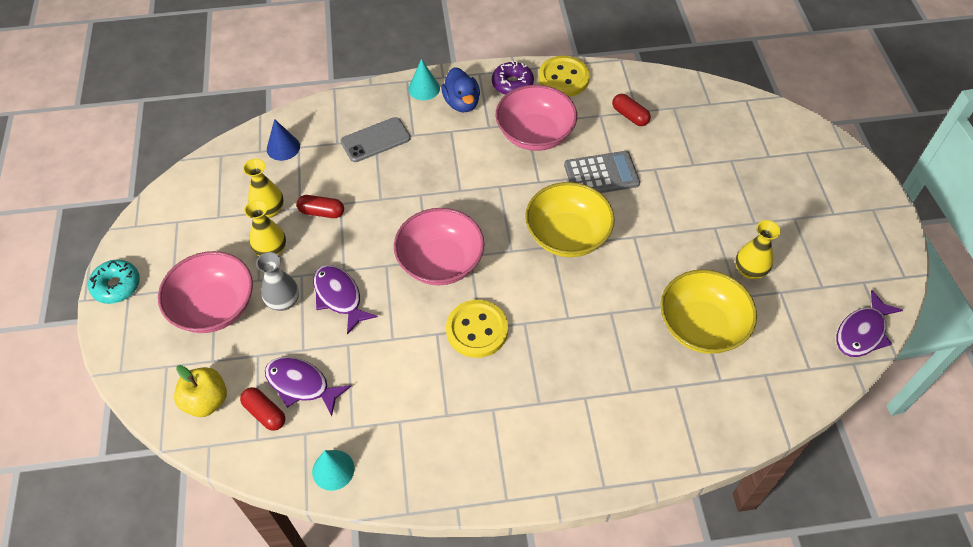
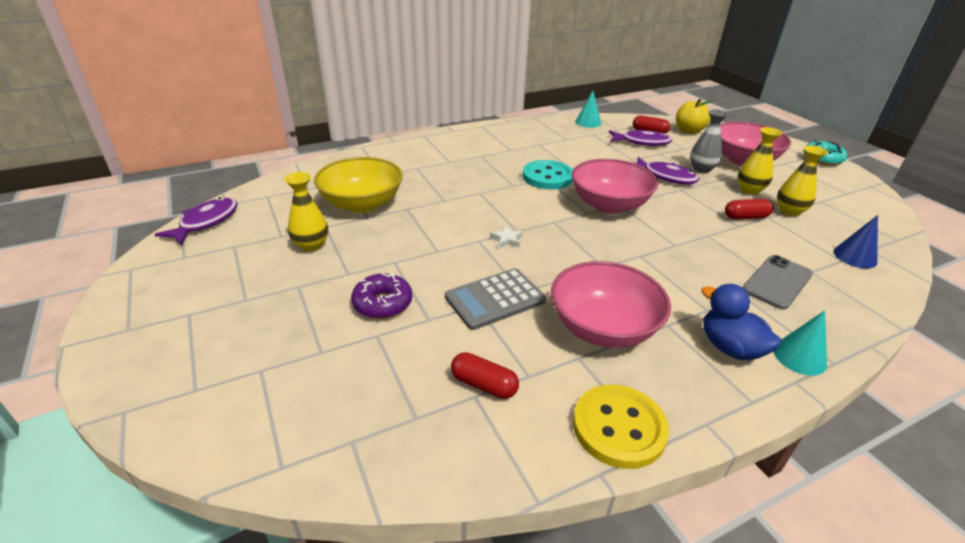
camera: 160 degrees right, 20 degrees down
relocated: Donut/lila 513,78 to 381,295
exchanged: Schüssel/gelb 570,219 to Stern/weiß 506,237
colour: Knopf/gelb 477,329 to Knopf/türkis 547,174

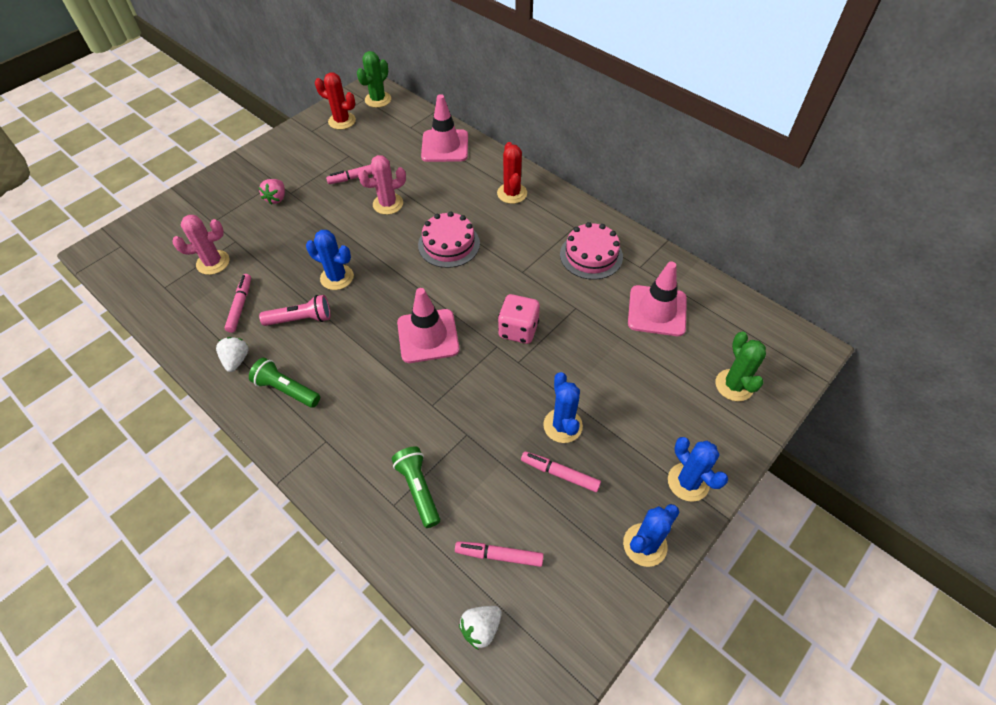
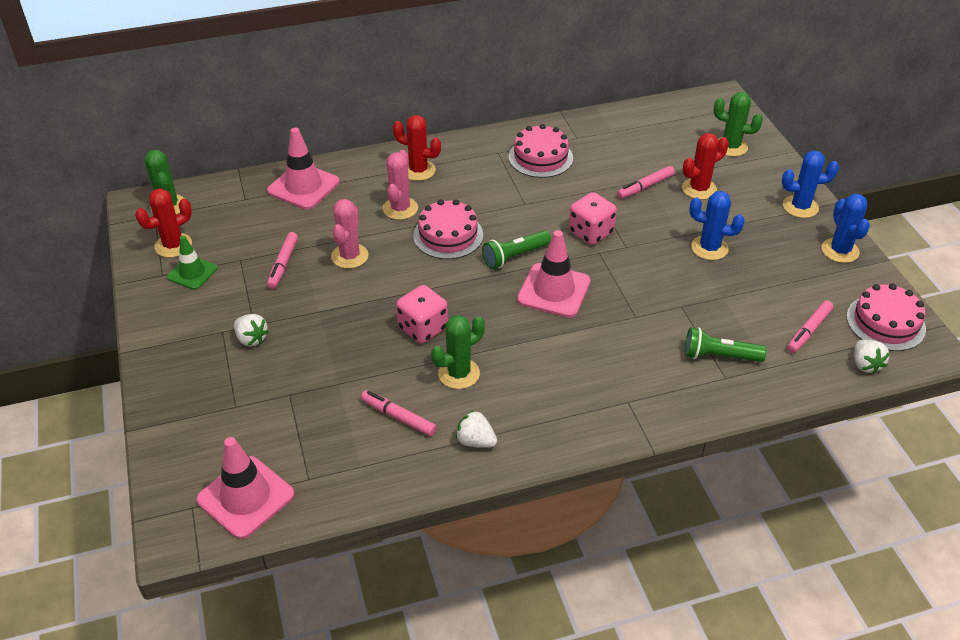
camera: 60 degrees left, 10 degrees down
appeared: Kaktus/rot 705,166; Leitkegel/grün 192,263; Kuchen/rosa 886,317
relocated: Kaktus/rosa 201,245 to 400,185; Leitkegel/rosa 657,298 to 245,488; Taschenlampe/grün 284,383 to 516,249; Filzstift/rosa 561,471 to 646,182
exchanged: Kaktus/blau 330,260 to Spielwürfel/rosa 422,314; Taschenlampe/rosa 294,310 to Kaktus/grün 458,352
colour: Erdbeere/rosa 272,192 to Erdbeere/weiß 251,330

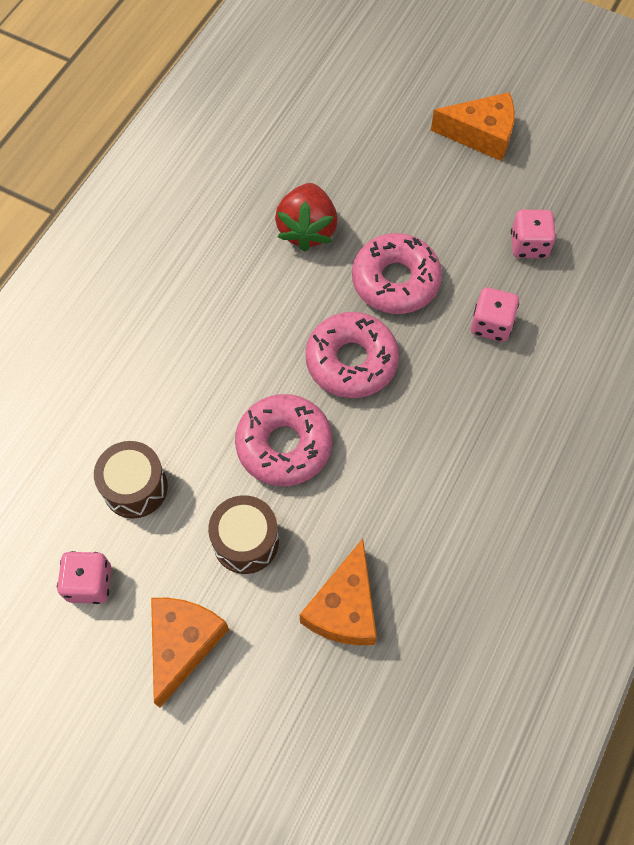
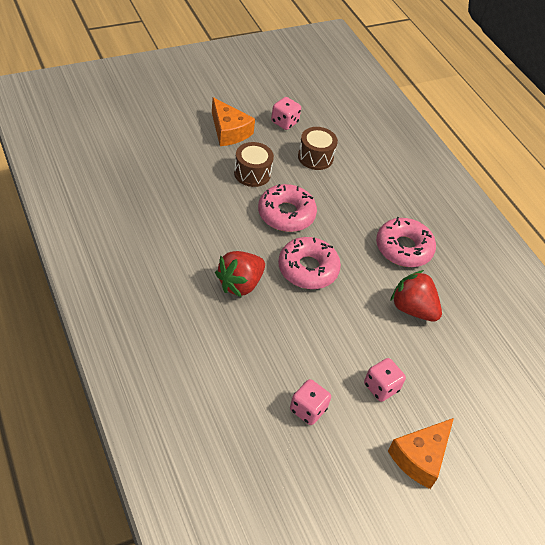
camera: 120 degrees right, 15 degrees down
missing: Käse/orange 338,592
appeared: Erdbeere/rot 240,274
relocated: Donut/rosa 397,273 to 406,242; Spielwürfel/rosa 495,314 to 385,380

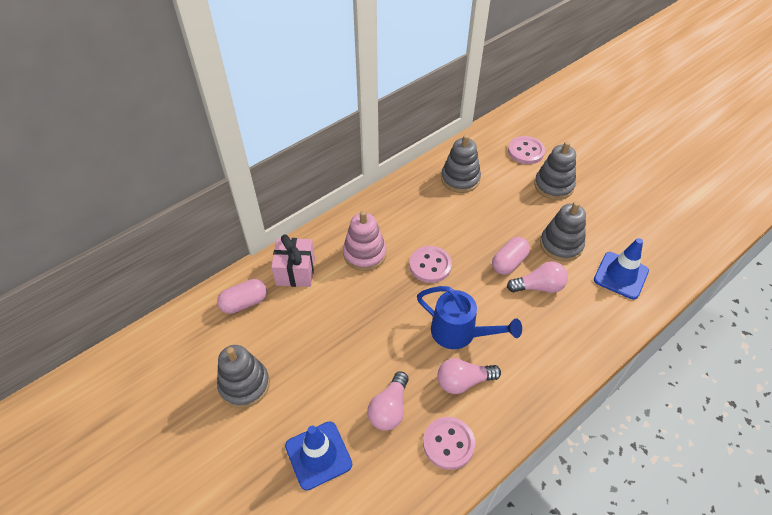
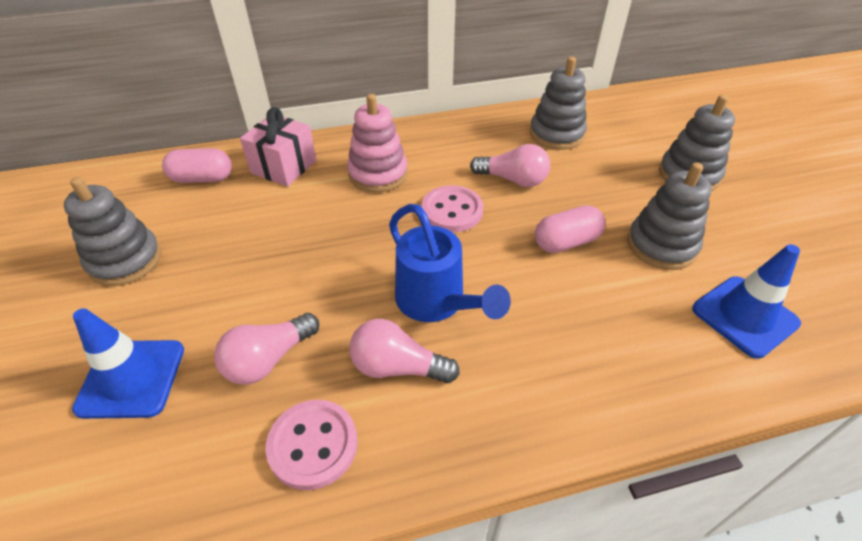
camera: 25 degrees right, 5 degrees down
missing: Knopf/rosa 526,150
relocated: Glühbirne/rosa 537,277 to 510,165

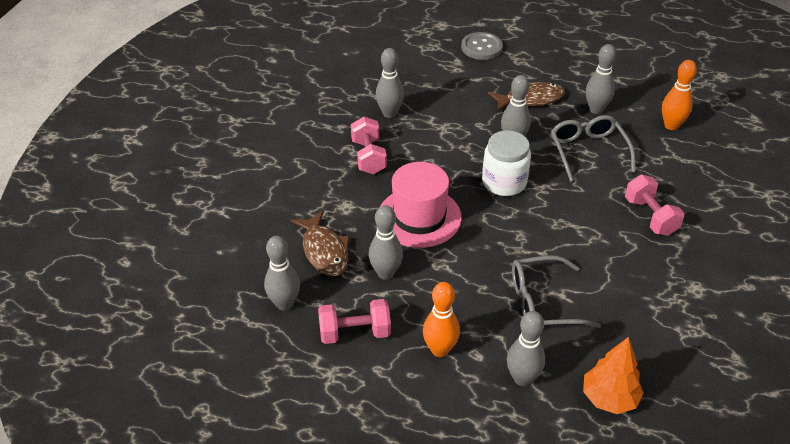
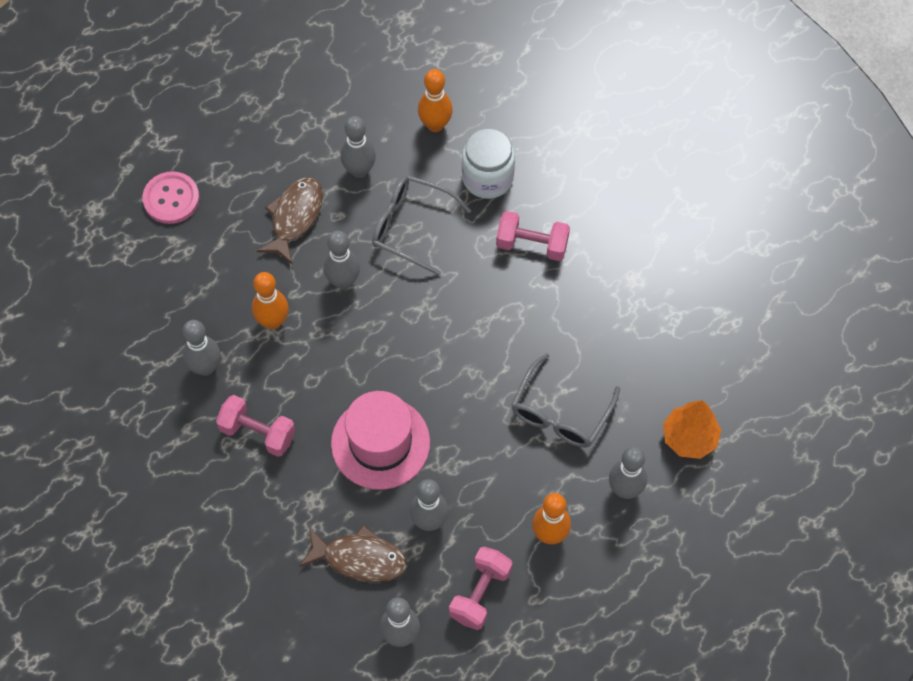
camera: 55 degrees left, 20 degrees up
appeared: Bowlingkegel/orange 270,300
relocated: Einmachglas/weiß 506,163 to 488,163
colour: Knopf/grau 482,46 to Knopf/rosa 171,197

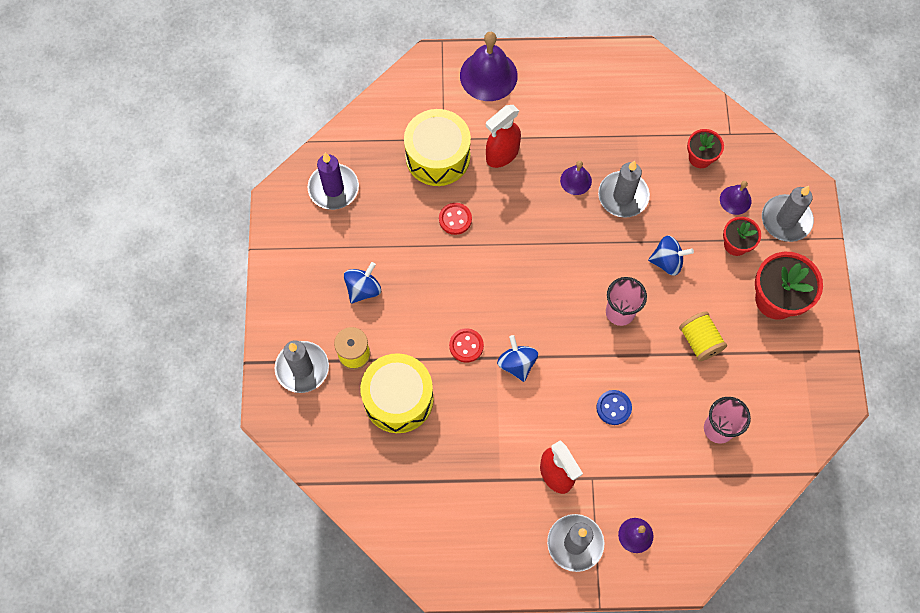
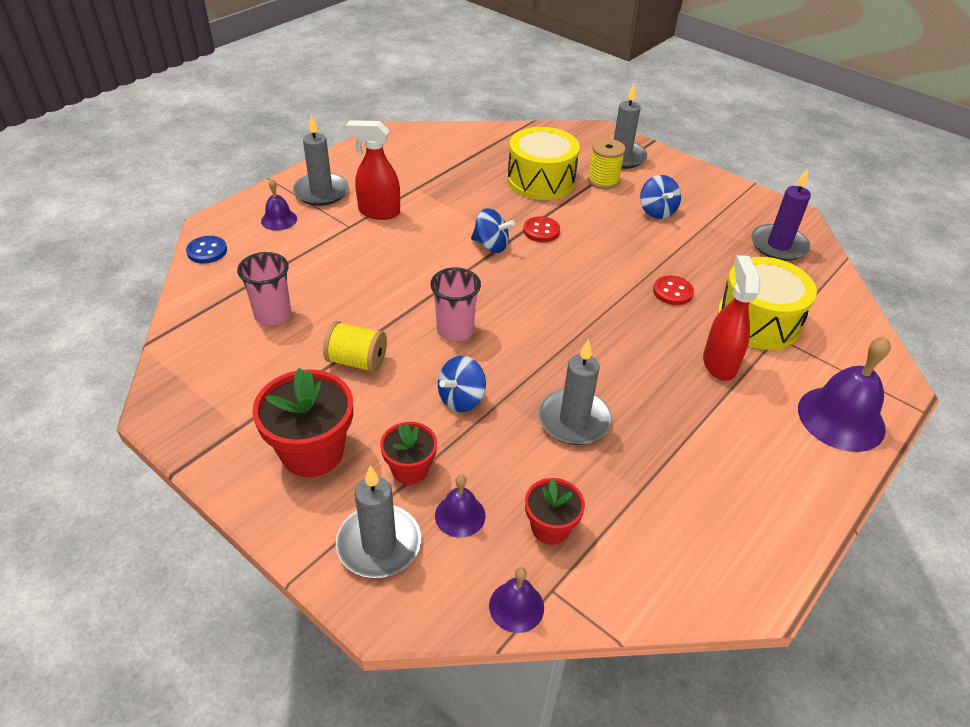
camera: 130 degrees right, 25 degrees down
relocated: Glocke/lila 576,178 to 516,600; Knopf/blau 614,407 to 206,249

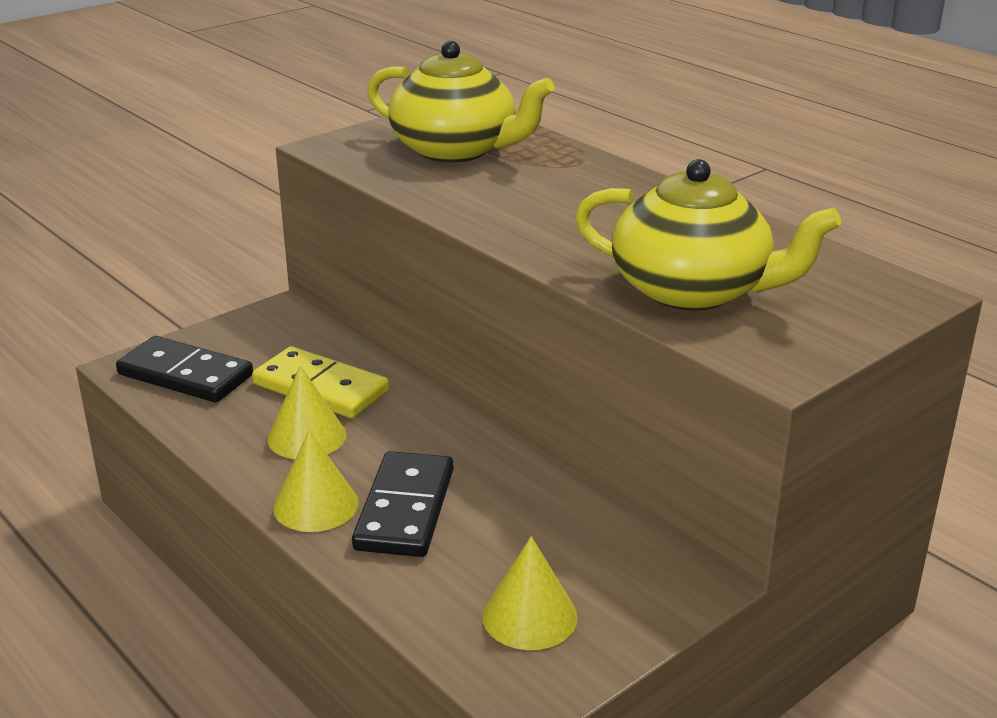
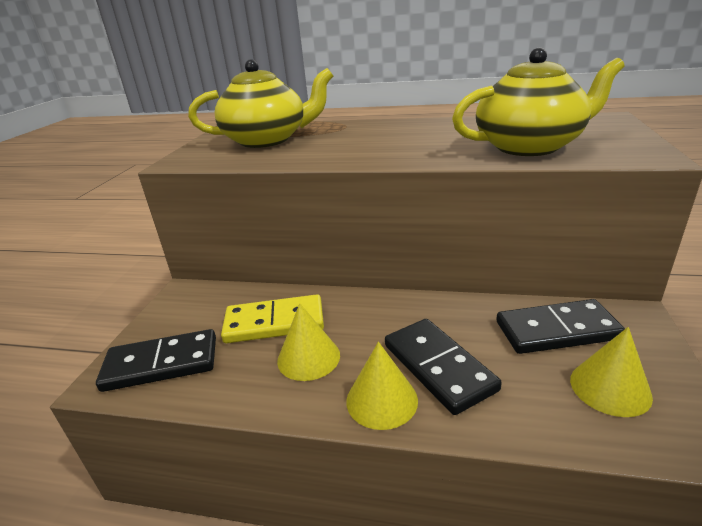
camera: 35 degrees left, 0 degrees up
appeared: Dominostein/schwarz 560,326

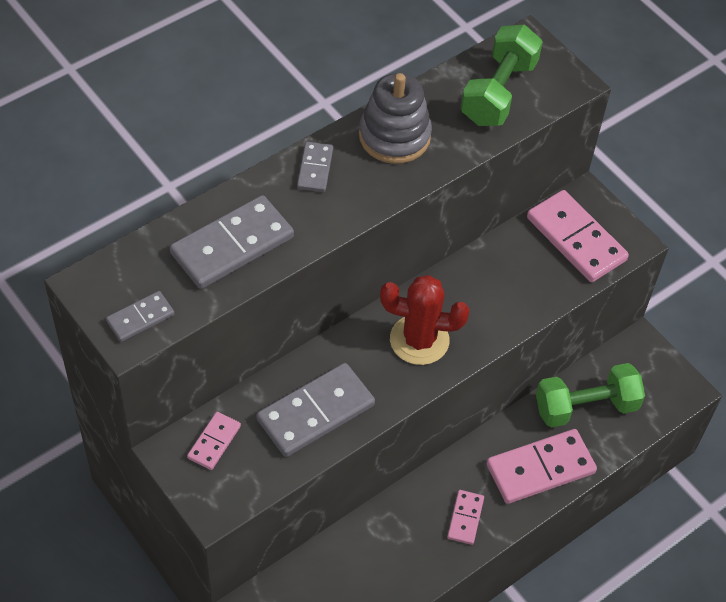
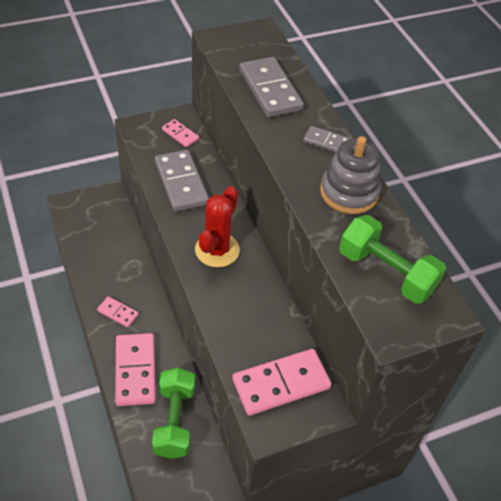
camera: 105 degrees right, 5 degrees down
missing: Dominostein/grau 140,316

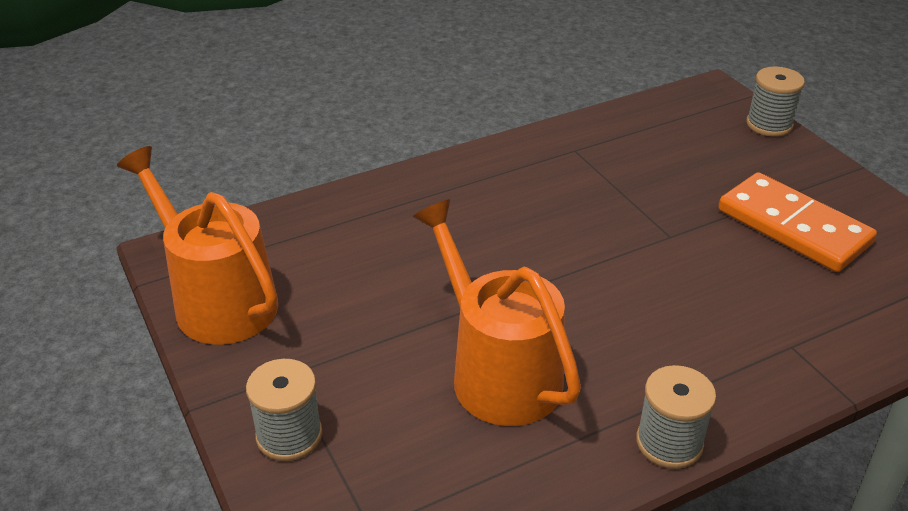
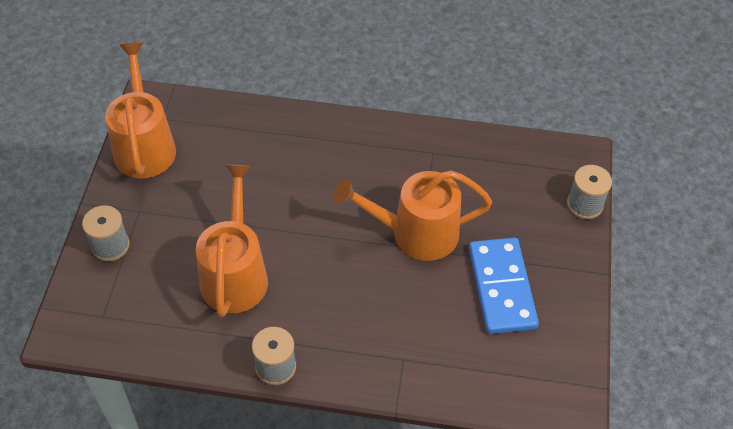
camera: 35 degrees right, 15 degrees up
appeared: Gießkanne/orange 413,215
colour: Dominostein/orange 797,222 to Dominostein/blau 504,286

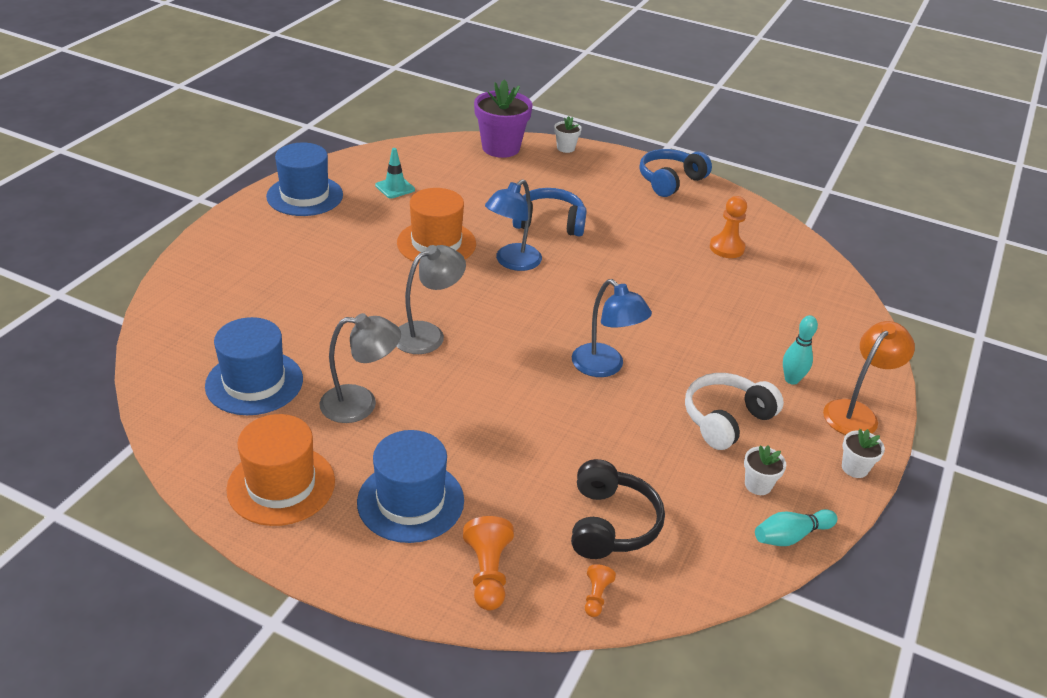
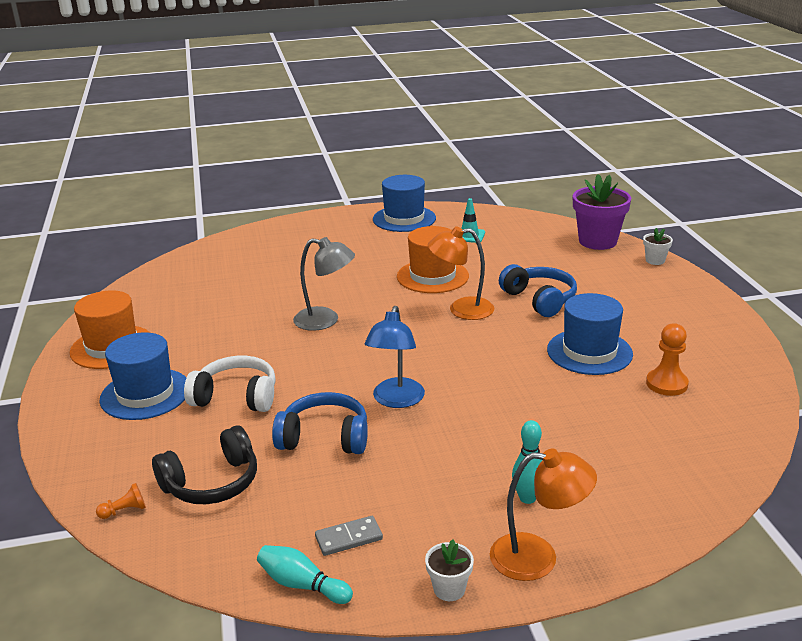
camera: 55 degrees right, 10 degrees down
missing: Lampe/grau 360,368; Bauer/orange 488,563
relocated: Kopfhörer/blau 676,173 to 320,423; Hut/blau 254,366 to 590,334; Kopfhörer/weiß 734,411 to 230,384
exchanged: Blumentopf/weiß 765,470 to Dominostein/grau 349,536
colour: Lampe/blau 513,225 to Lampe/orange 461,273

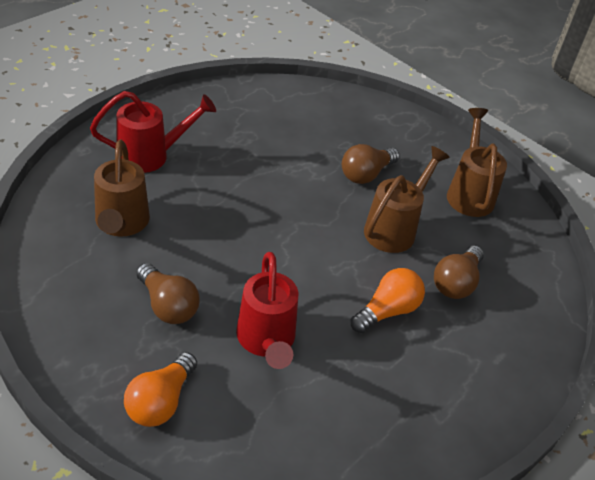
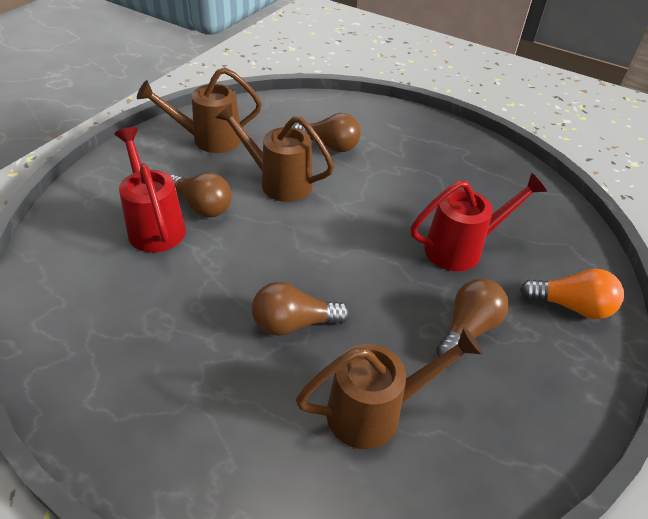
camera: 100 degrees left, 0 degrees up
missing: Glühbirne/orange 388,300
appeared: Glühbirne/braun 301,309
relocated: Gießkanne/rot 153,132 to 150,190

